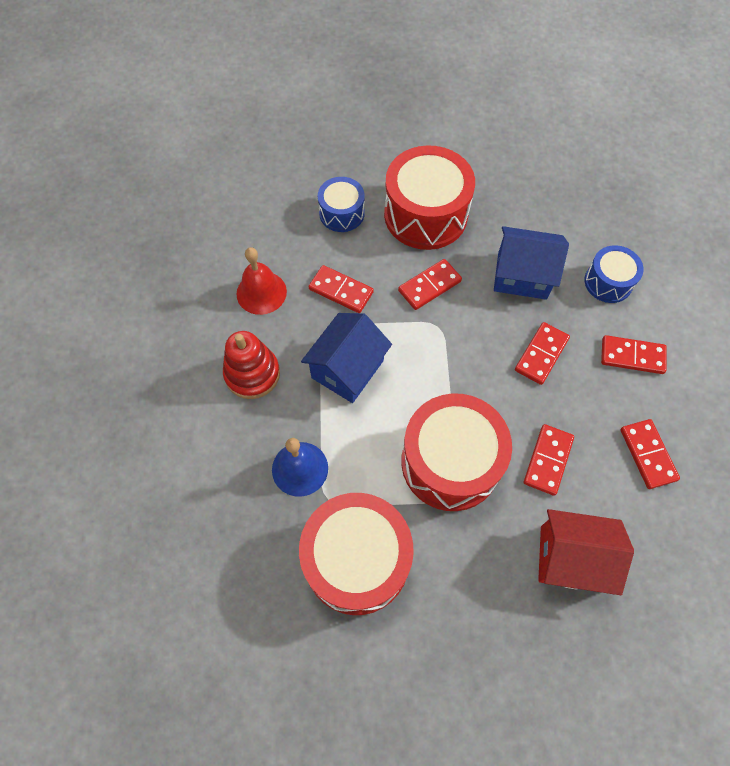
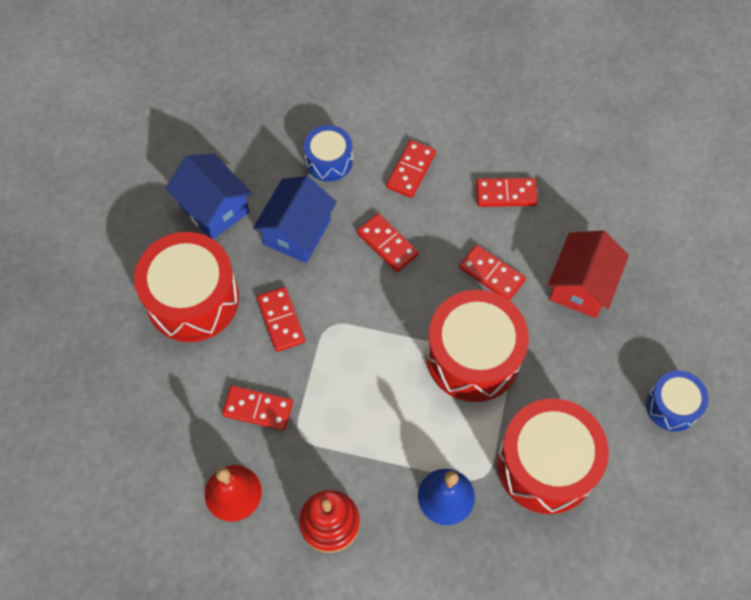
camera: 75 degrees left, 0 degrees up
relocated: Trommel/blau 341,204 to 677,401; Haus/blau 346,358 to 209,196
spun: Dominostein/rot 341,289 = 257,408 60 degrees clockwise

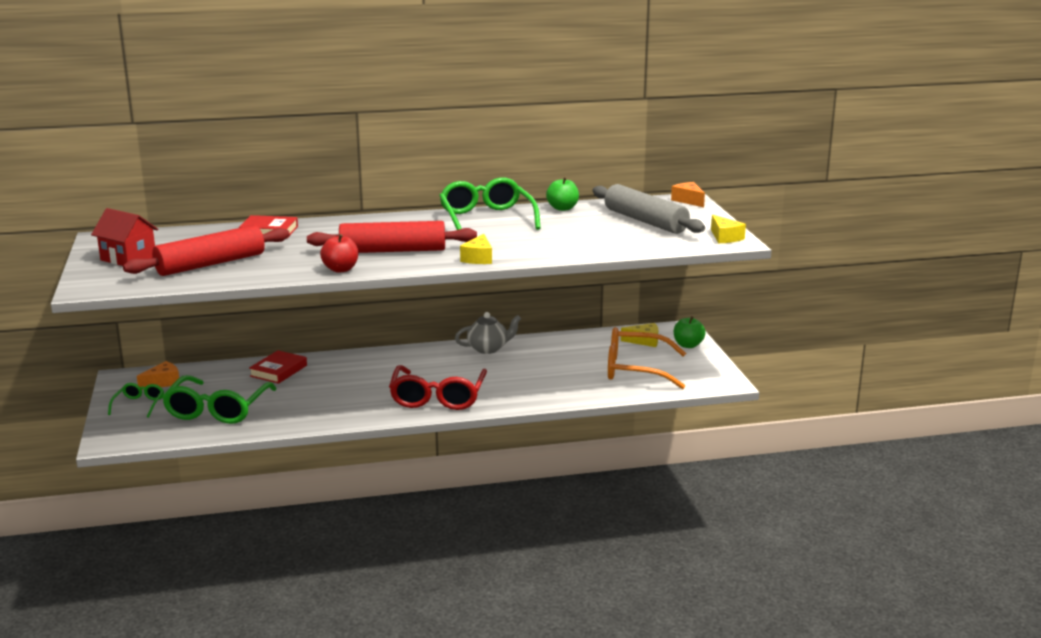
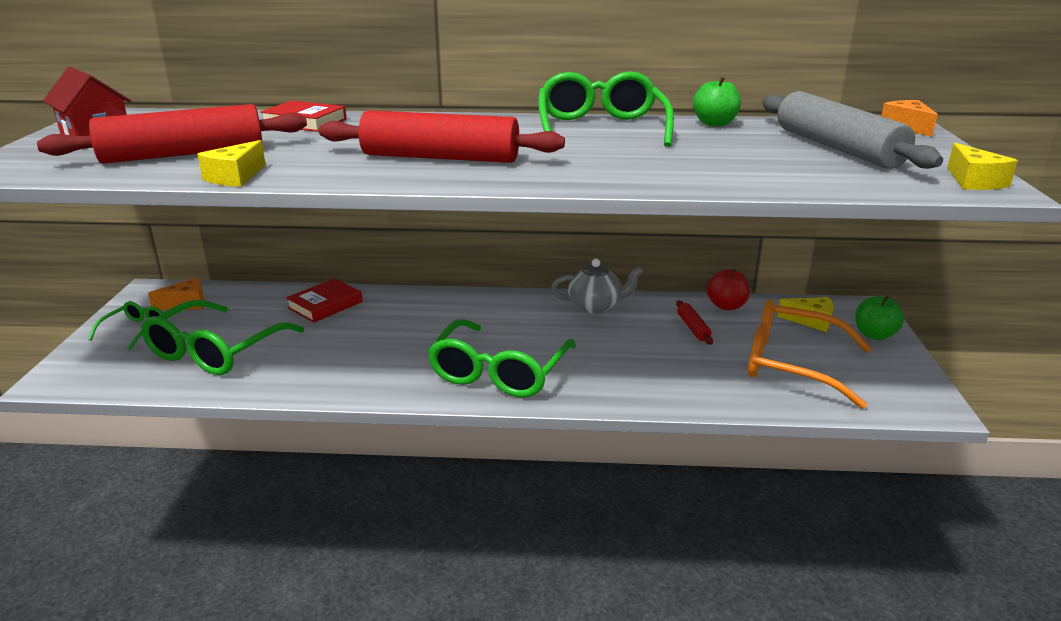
camera: 15 degrees right, 5 degrees up
appeared: Nudelholz/rot 694,322
relocated: Apfel/rot 339,253 to 728,289; Käse/gelb 476,249 to 231,163
colour: Brille/rot 438,387 to Brille/grün 501,358

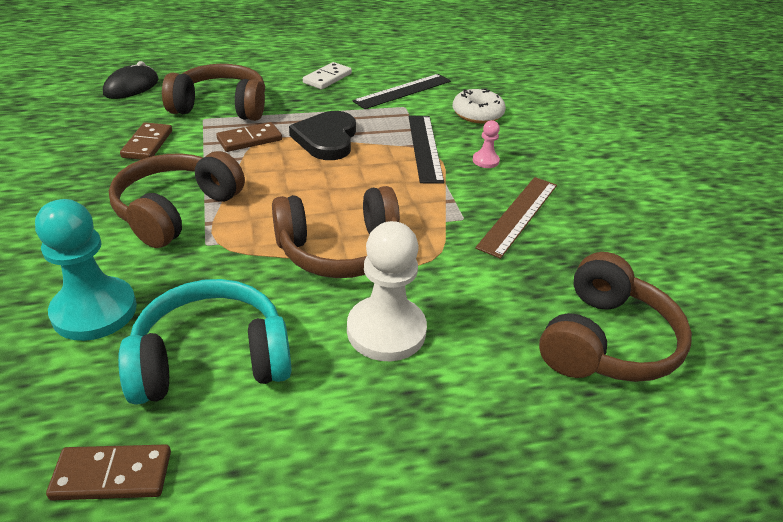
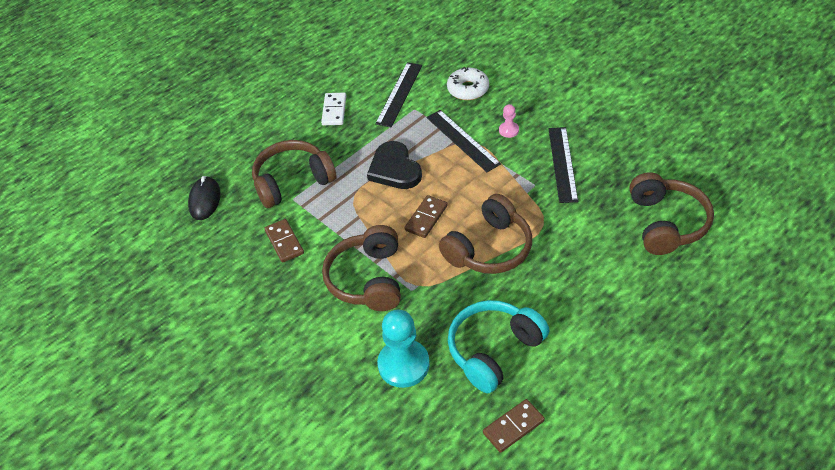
camera: 25 degrees left, 10 degrees up
missing: Bauer/weiß 387,291
relocated: Dominostein/braun 249,137 to 426,216
colour: Lineal/braun 516,218 to Lineal/schwarz 563,165

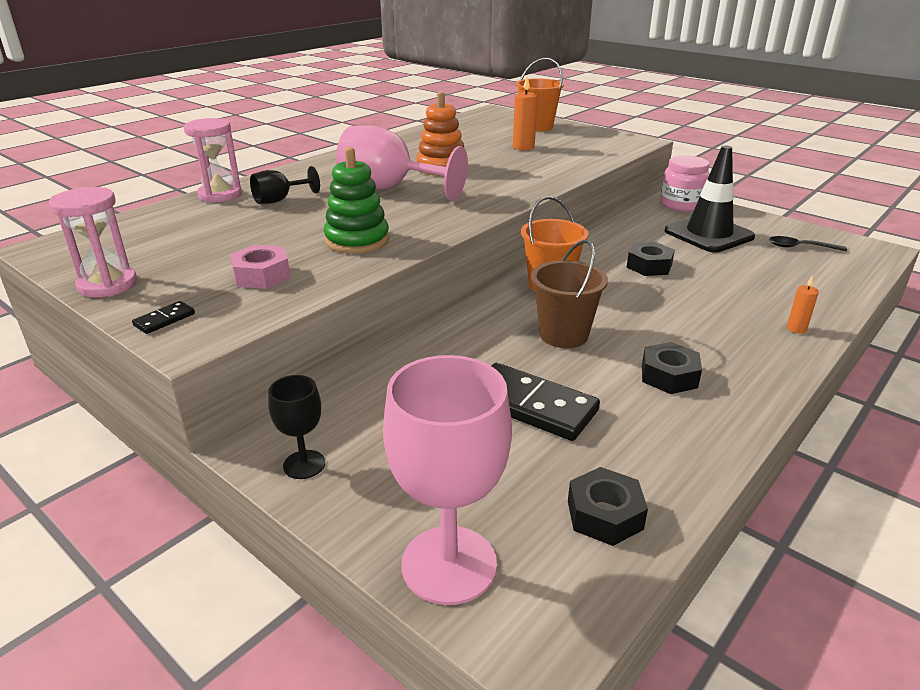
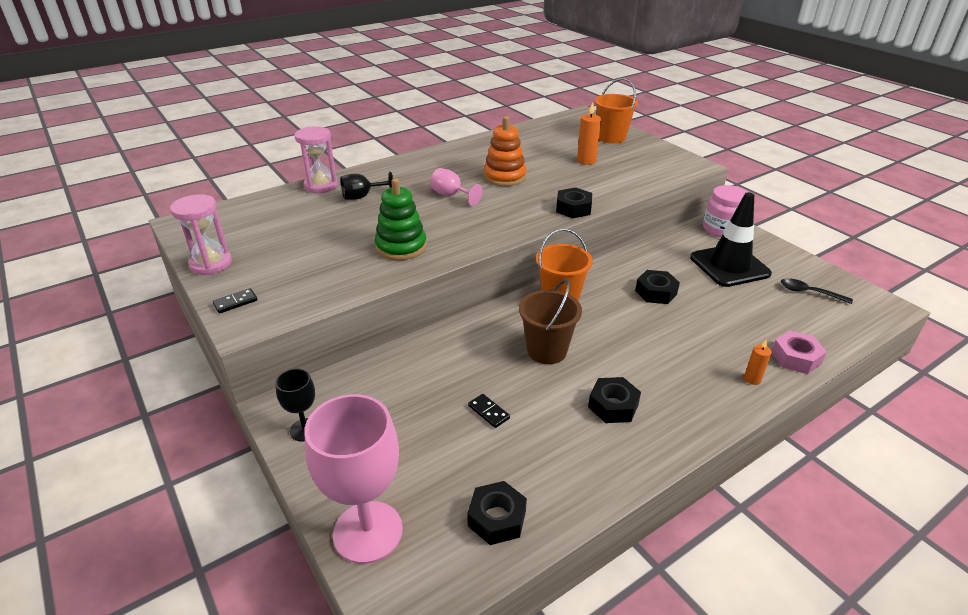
camera: 15 degrees right, 5 degrees up
appeared: Sechskantmutter/schwarz 574,202
relocated: Sechskantmutter/rosa 260,267 to 799,352
size: Kelch/rosa 402,163 = 456,187 x0.51; Dominostein/schwarz 546,402 = 489,411 x0.43

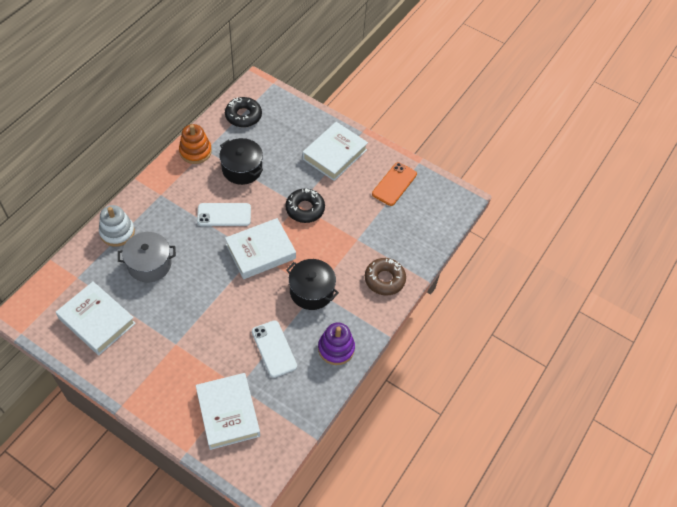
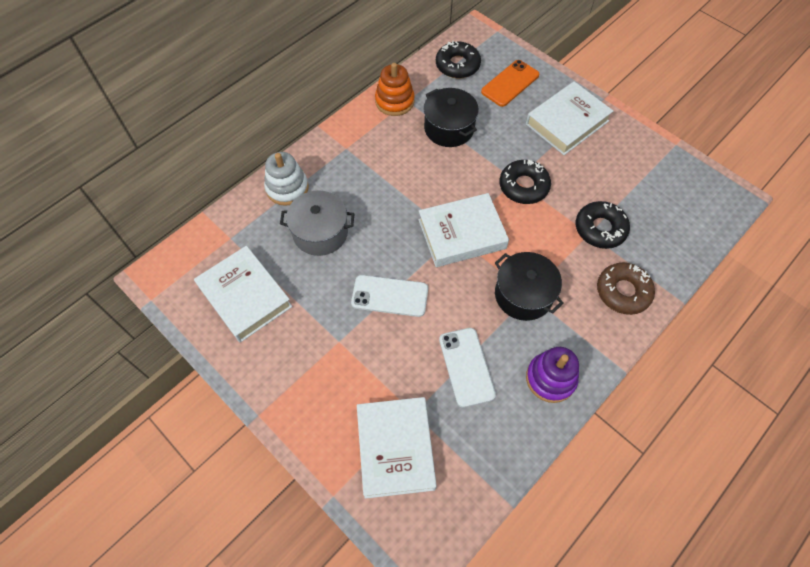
camera: 15 degrees right, 5 degrees up
appeared: Donut/schwarz 603,225
relocated: Handy/orange 394,184 to 510,83; Handy/weiß 224,214 to 389,296

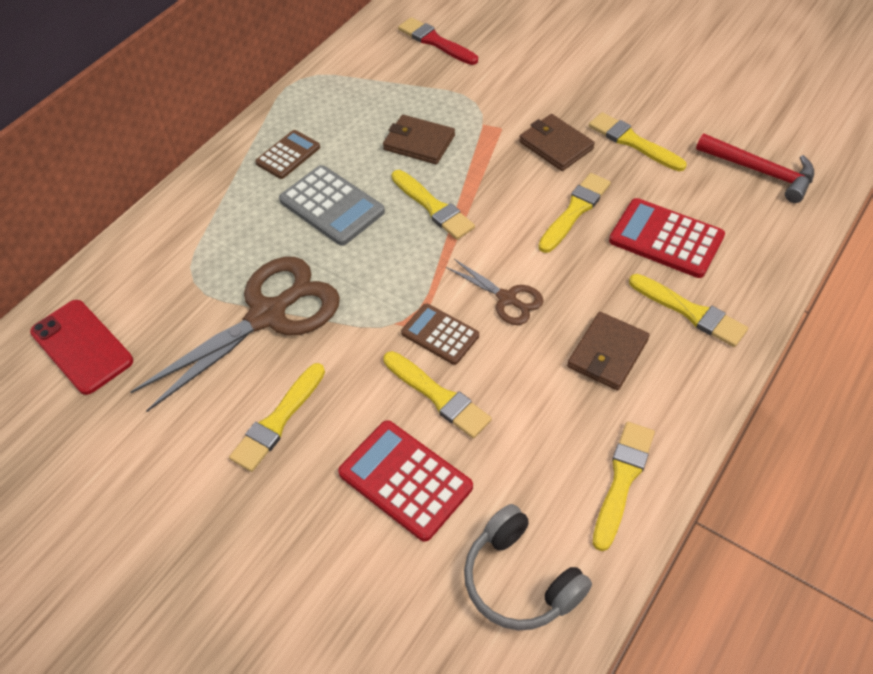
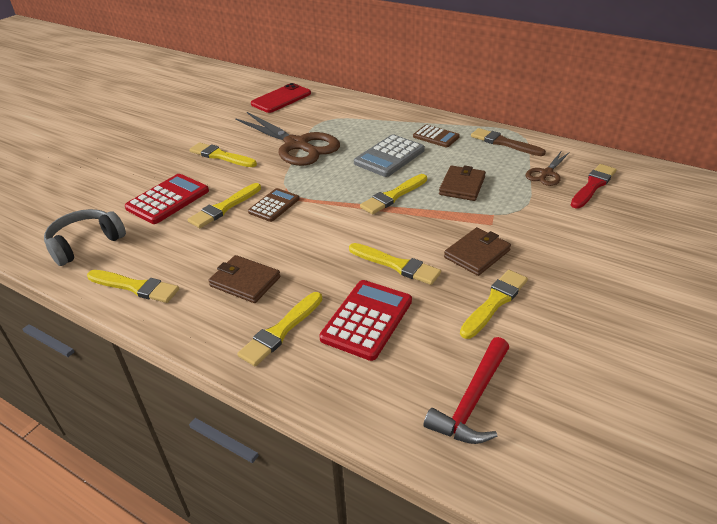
camera: 85 degrees right, 15 degrees down
appeared: Pinsel/braun 508,142
relocated: Schere/braun 494,292 to 548,169

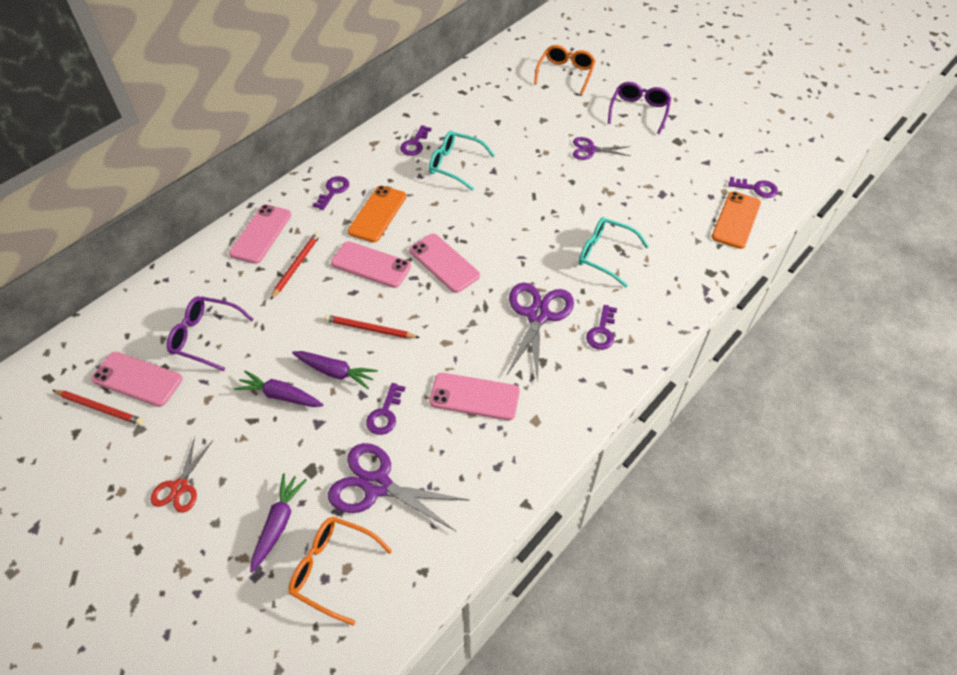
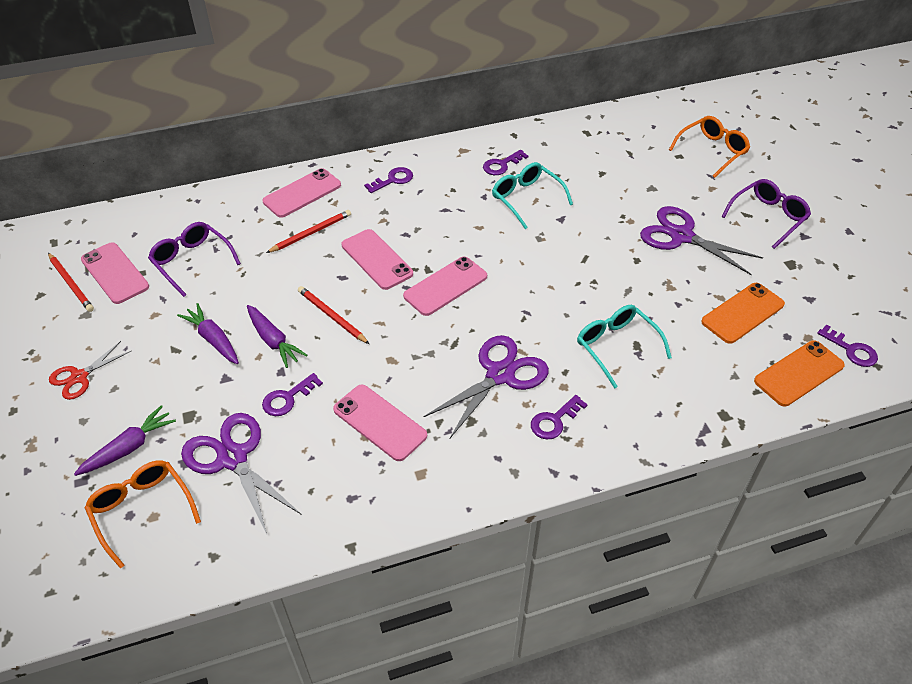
camera: 30 degrees right, 5 degrees down
relocated: Handy/orange 377,214 to 743,313
spun: Handy/rosa 444,263 = 445,286 60 degrees clockwise
size: Schere/lila 602,148 = 701,240 x1.68

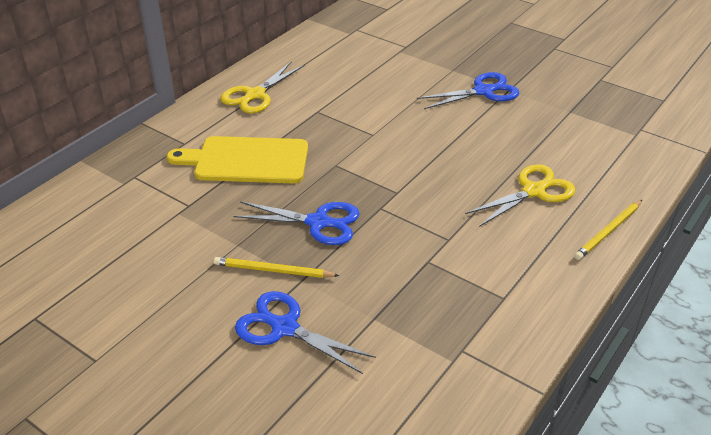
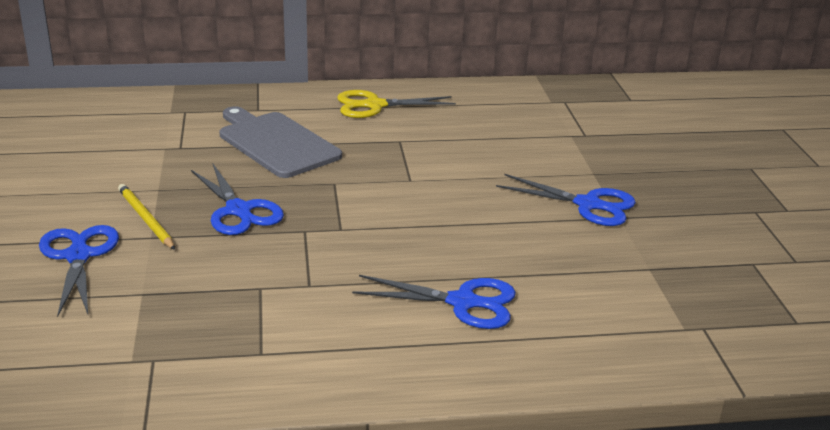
camera: 45 degrees right, 10 degrees down
missing: Bleistift/gelb 608,230
colour: Schneidebrett/gelb 237,159 to Schneidebrett/grau 280,142; Schere/gelb 520,195 to Schere/blau 434,302

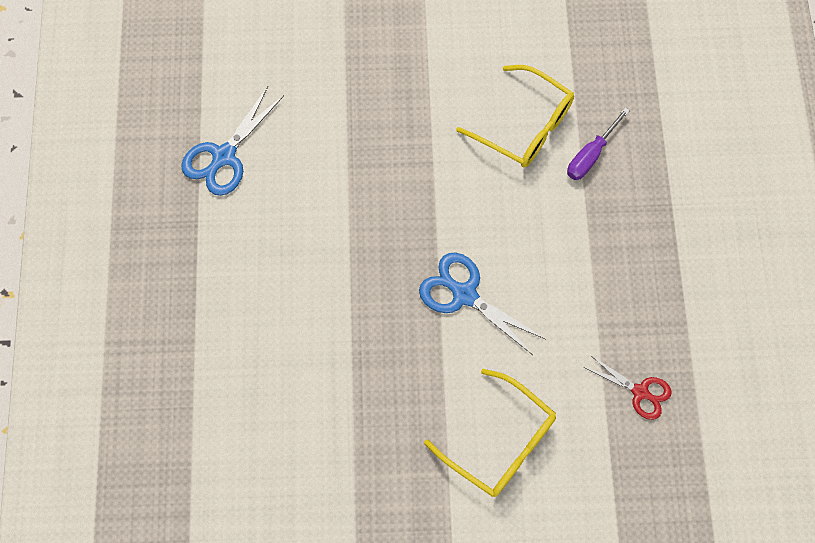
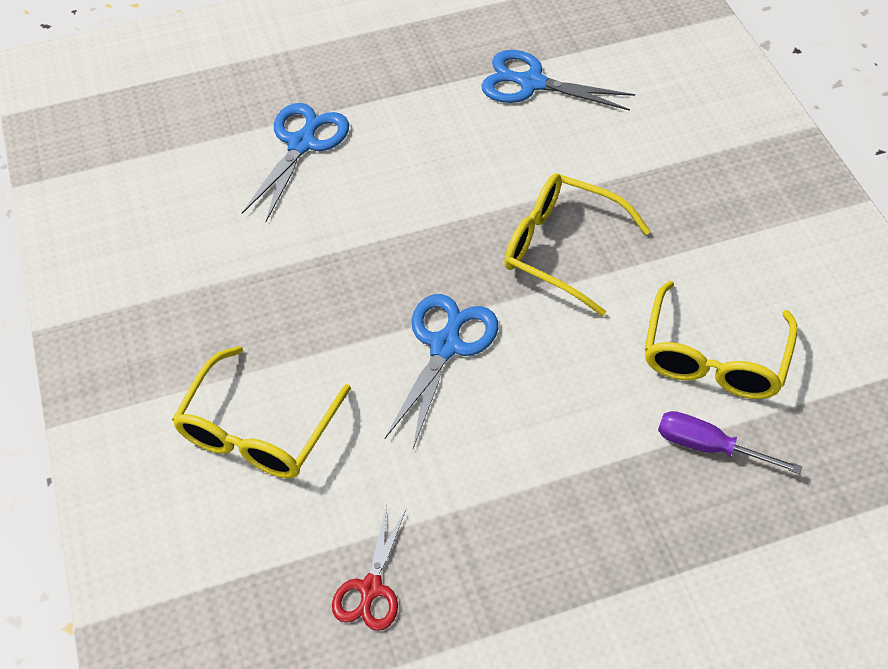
camera: 75 degrees right, 15 degrees down
appeared: Schere/blau 295,162; Brille/gelb 577,244

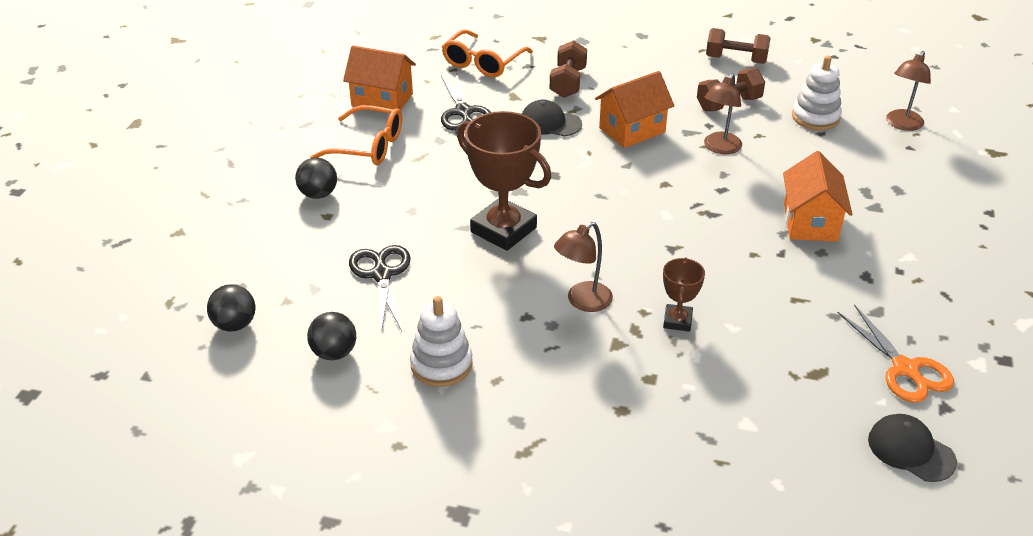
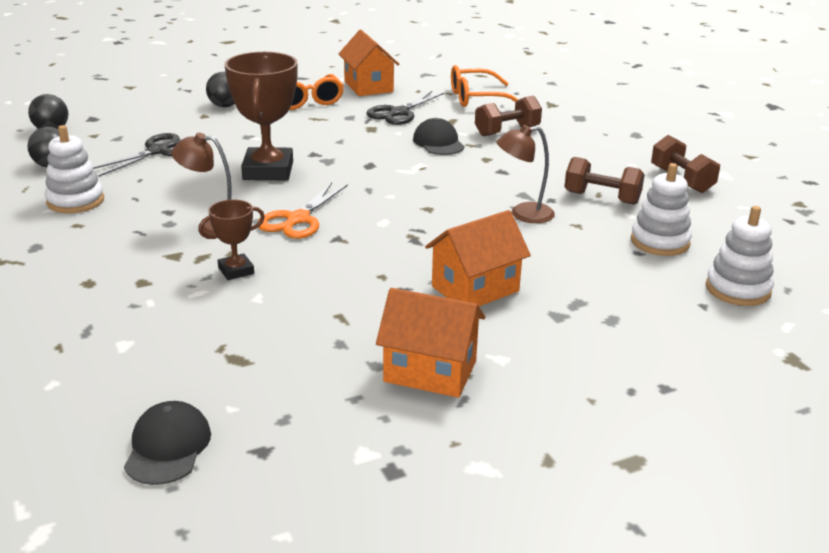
camera: 50 degrees right, 10 degrees down
relocated: Haus/orange 634,109 to 430,343; Schere/orange 896,353 to 302,210
exchanged: Lampe/braun 908,91 to Stapelspielzeug/weiß 740,256

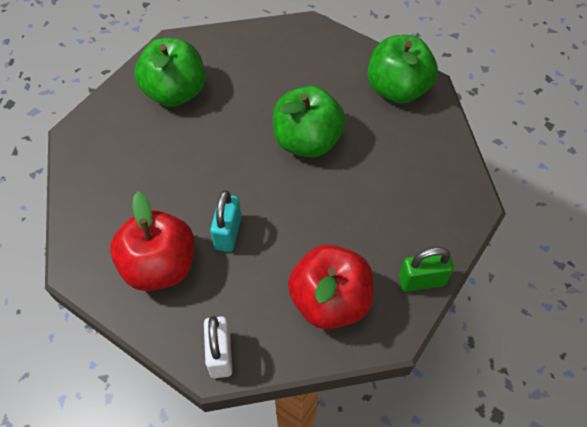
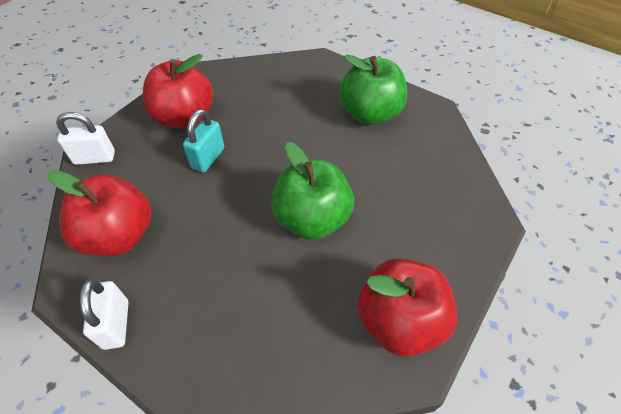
camera: 90 degrees right, 5 degrees down
colour: Apfel/grün 403,69 to Apfel/rot 407,307; Vorhängeschloss/grün 426,269 to Vorhängeschloss/weiß 104,314
spun: Vorhängeschloss/türkis 226,221 = 203,141 75 degrees counterclockwise

